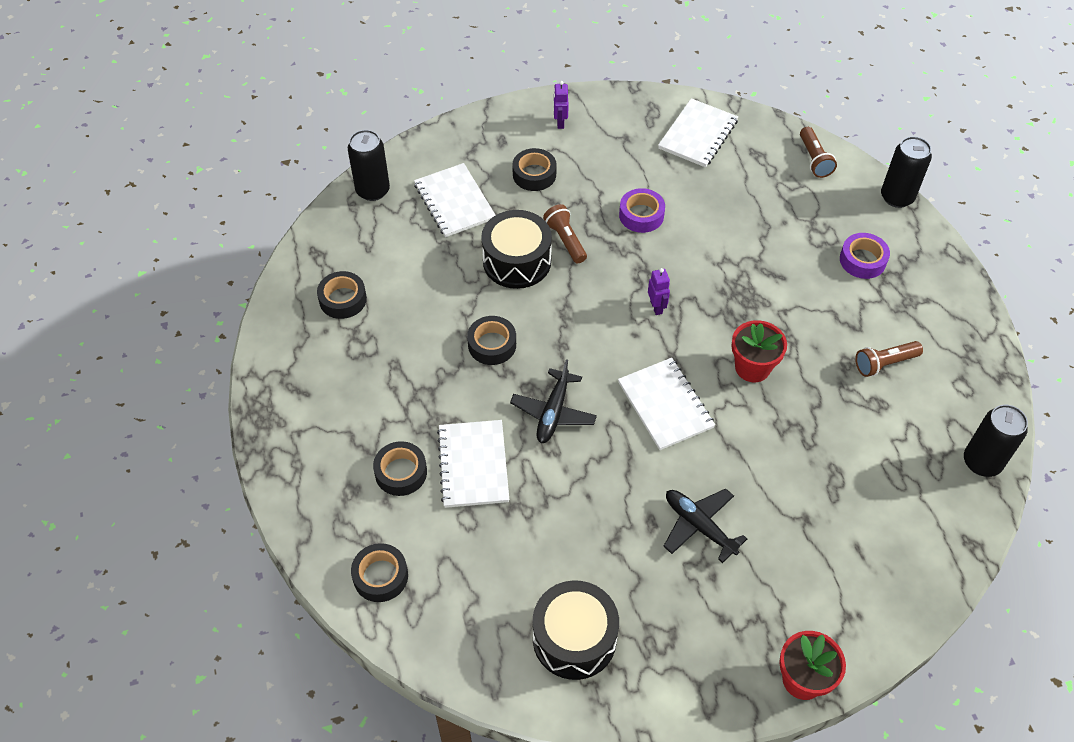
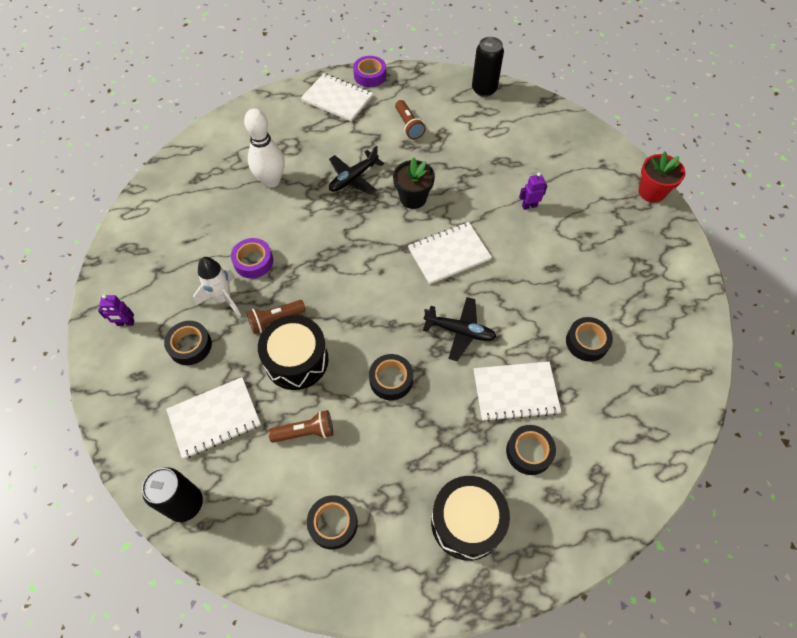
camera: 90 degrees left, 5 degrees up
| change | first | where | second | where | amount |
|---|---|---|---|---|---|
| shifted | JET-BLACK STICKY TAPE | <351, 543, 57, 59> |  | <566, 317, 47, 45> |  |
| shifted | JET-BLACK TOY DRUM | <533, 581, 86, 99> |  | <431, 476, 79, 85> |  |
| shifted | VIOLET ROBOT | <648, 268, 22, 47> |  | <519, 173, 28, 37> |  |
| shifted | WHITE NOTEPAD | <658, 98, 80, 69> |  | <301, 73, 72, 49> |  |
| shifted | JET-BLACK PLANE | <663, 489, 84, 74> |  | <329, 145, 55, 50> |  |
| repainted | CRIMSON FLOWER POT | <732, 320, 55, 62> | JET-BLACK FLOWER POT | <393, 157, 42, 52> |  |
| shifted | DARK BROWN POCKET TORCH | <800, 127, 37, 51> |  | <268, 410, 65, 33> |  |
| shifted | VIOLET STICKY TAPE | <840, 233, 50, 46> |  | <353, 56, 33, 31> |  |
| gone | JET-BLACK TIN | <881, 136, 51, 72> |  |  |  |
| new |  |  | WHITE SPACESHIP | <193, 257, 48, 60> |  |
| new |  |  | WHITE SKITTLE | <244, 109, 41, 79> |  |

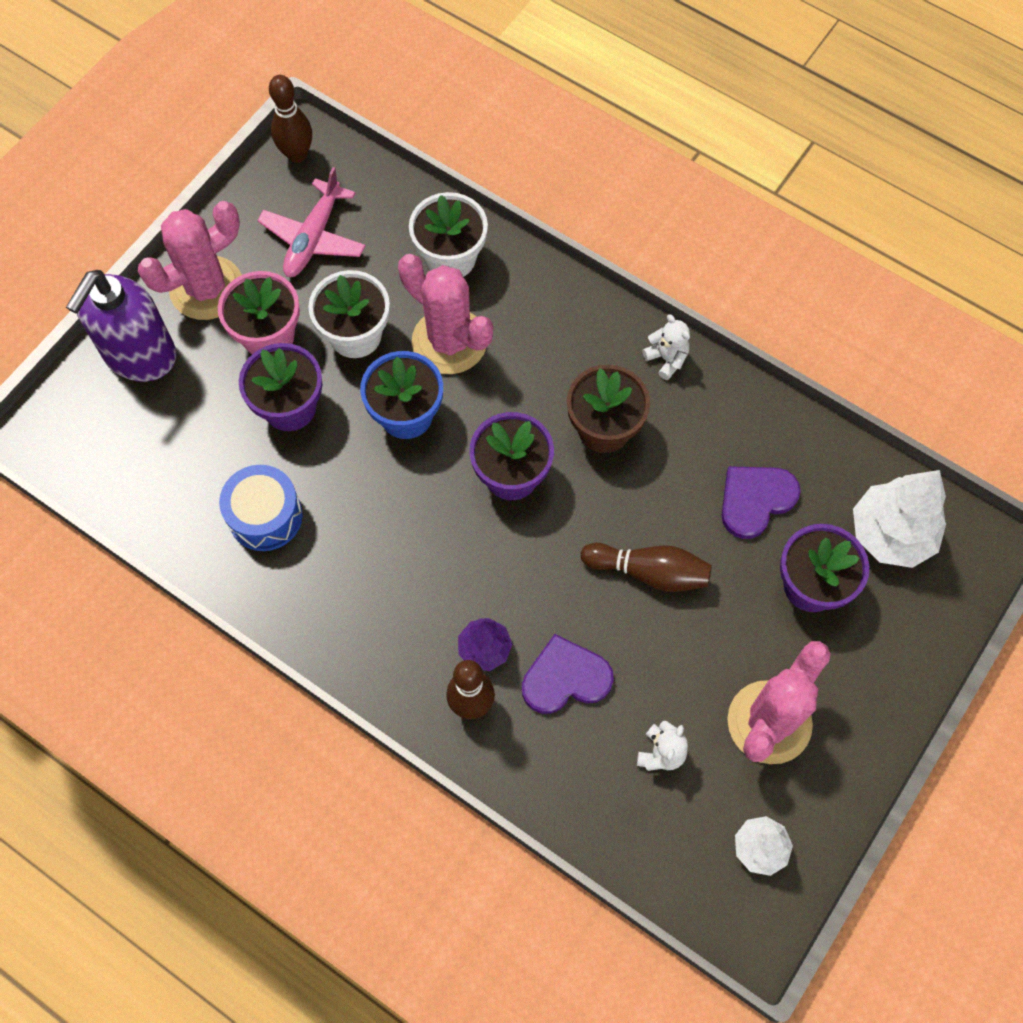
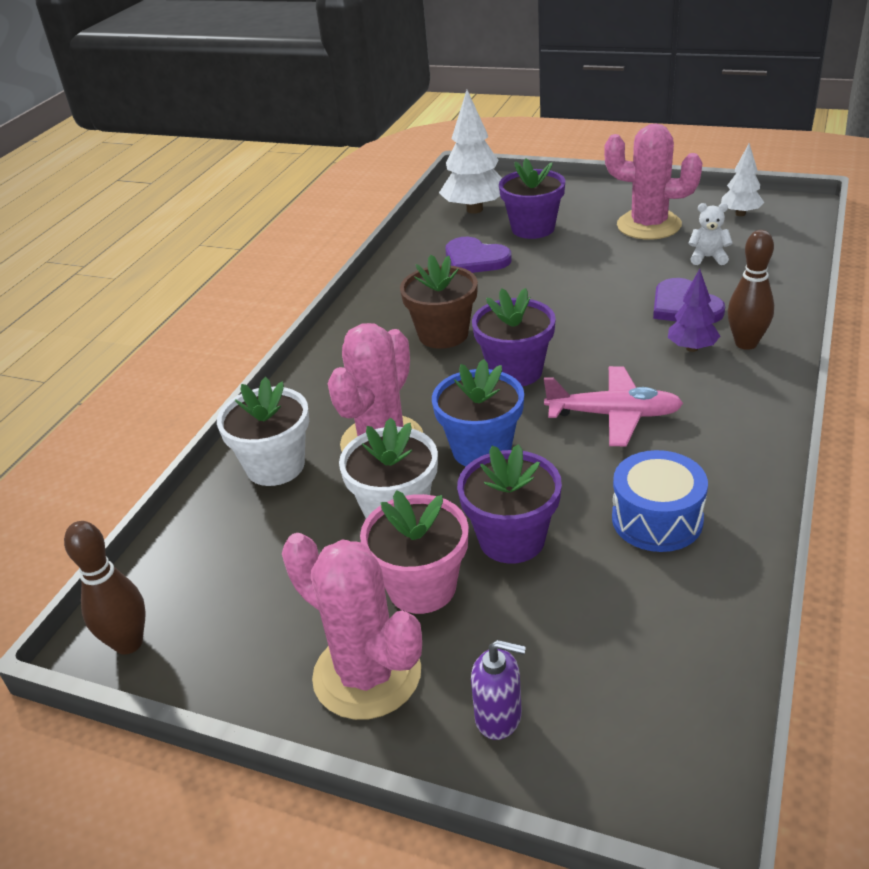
camera: 100 degrees left, 30 degrees down
| change | first | where | second | where | amount |
|---|---|---|---|---|---|
| scaled | VIOLET SOAP DISPENSER | <66, 270, 110, 112> |  | <471, 640, 55, 100> | x0.48 |
| shifted | ROSE-PINK PLANE | <257, 167, 109, 110> |  | <544, 366, 139, 80> |  |
| gone | DARK BROWN SKITTLE | <581, 543, 131, 49> |  |  |  |
| gone | WHITE STUFFED BEAR | <642, 314, 48, 66> |  |  |  |

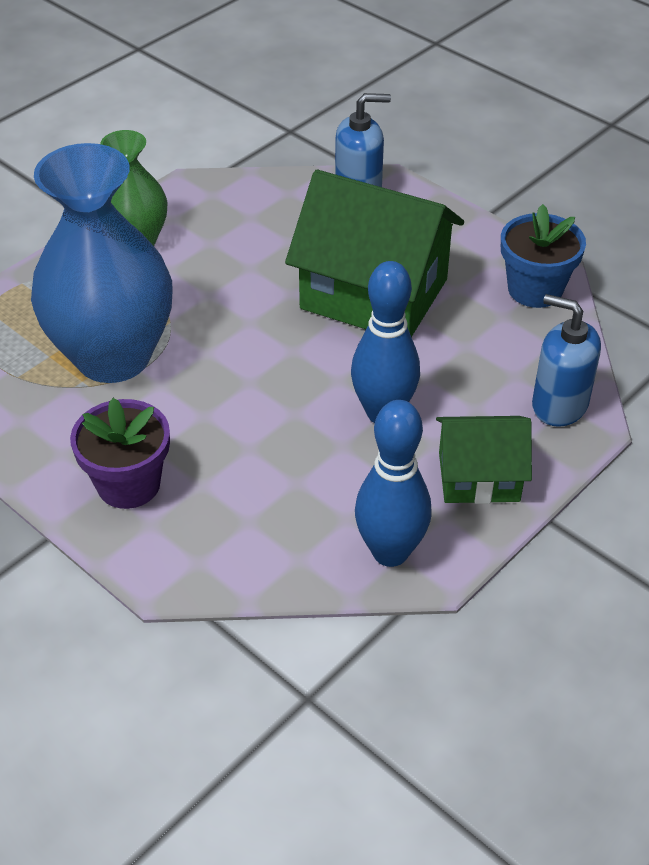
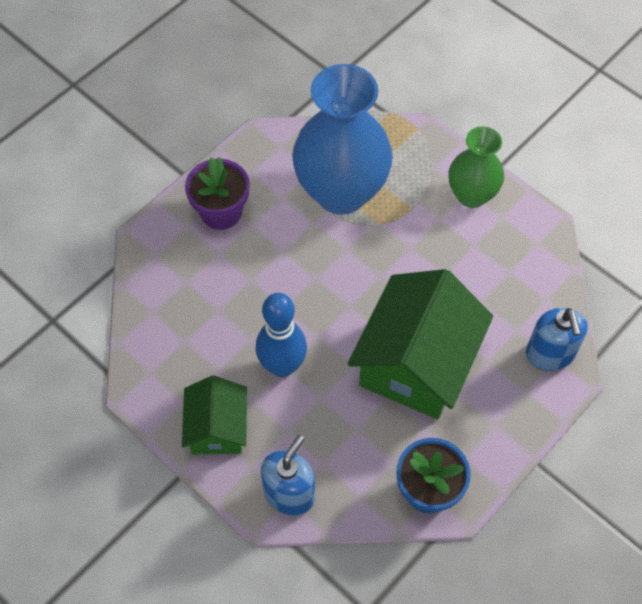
camera: 90 degrees right, 15 degrees up
| change | first | where | second | where | amount |
|---|---|---|---|---|---|
| gone | ROYAL BLUE SKITTLE | <355, 400, 77, 167> |  |  |  |

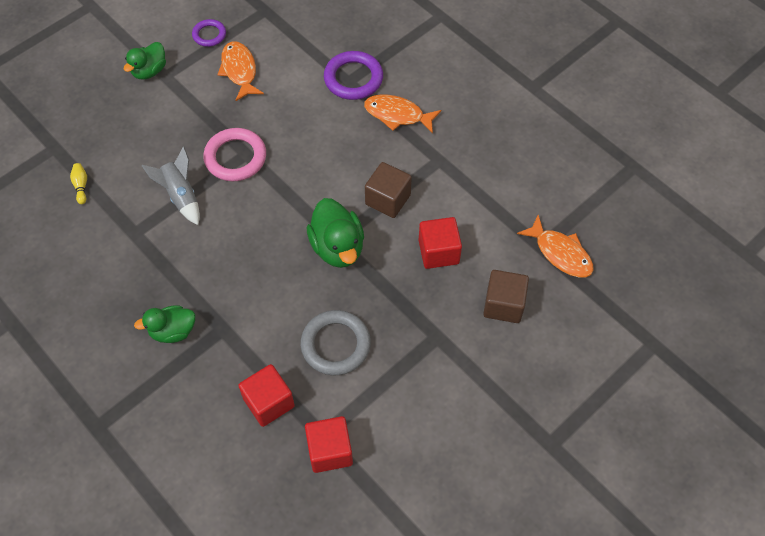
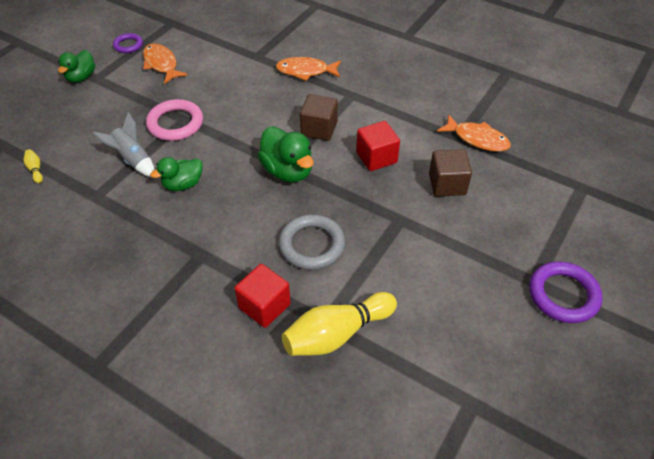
camera: 15 degrees left, 10 degrees down
| change | first | where | second | where | amount |
|---|---|---|---|---|---|
| shifted | GREEN RUBBER DUCK | <134, 305, 61, 38> |  | <150, 157, 53, 34> |  |
| swapped | CRIMSON SOLID CUBE | <305, 416, 48, 57> | BRIGHT YELLOW SKITTLE | <282, 292, 115, 64> |  |
| shifted | VIOLET RING | <324, 51, 59, 49> |  | <529, 261, 74, 62> |  |

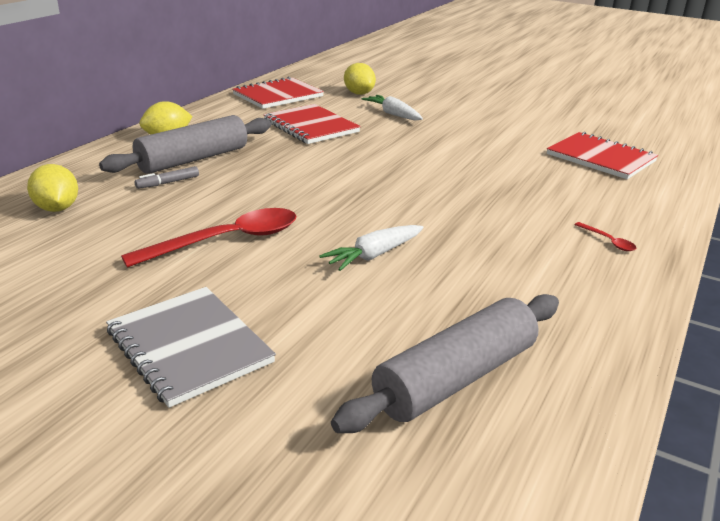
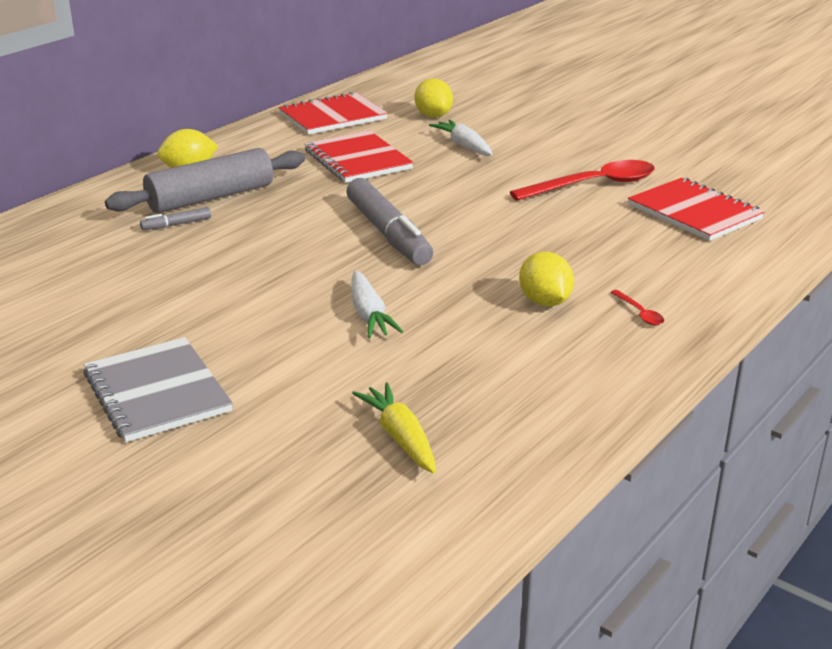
camera: 10 degrees right, 0 degrees up
| change | first | where | second | where | amount |
|---|---|---|---|---|---|
| shifted | BRIGHT YELLOW CITRUS FRUIT | <27, 164, 51, 48> |  | <519, 252, 55, 55> |  |
| shifted | CRIMSON SPOON | <121, 208, 176, 60> |  | <510, 160, 145, 41> |  |
| rotated | WHITE CARROT | <319, 225, 104, 46> |  | <351, 271, 52, 67> | 75 degrees counterclockwise |
| swapped | ASH-GREY DOUGH ROLLER | <331, 294, 228, 139> | BRIGHT YELLOW CARROT | <352, 383, 84, 91> |  |
| new |  |  | ASH-GREY MARKER | <346, 178, 87, 87> |  |

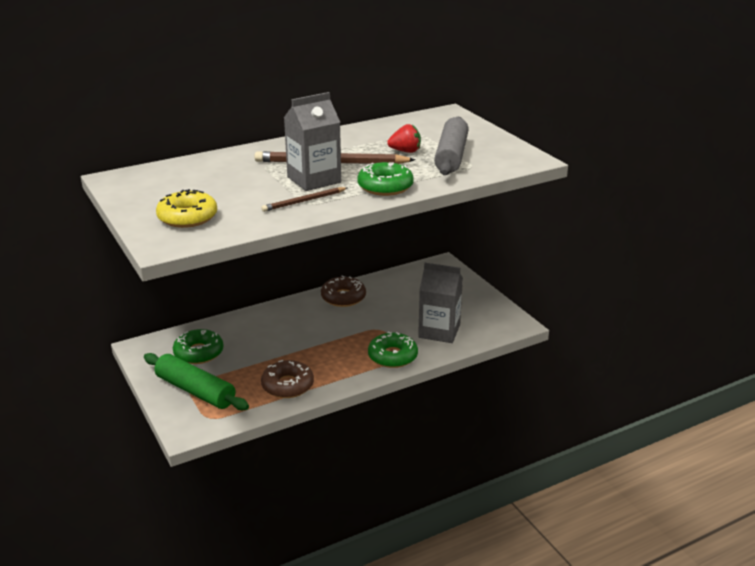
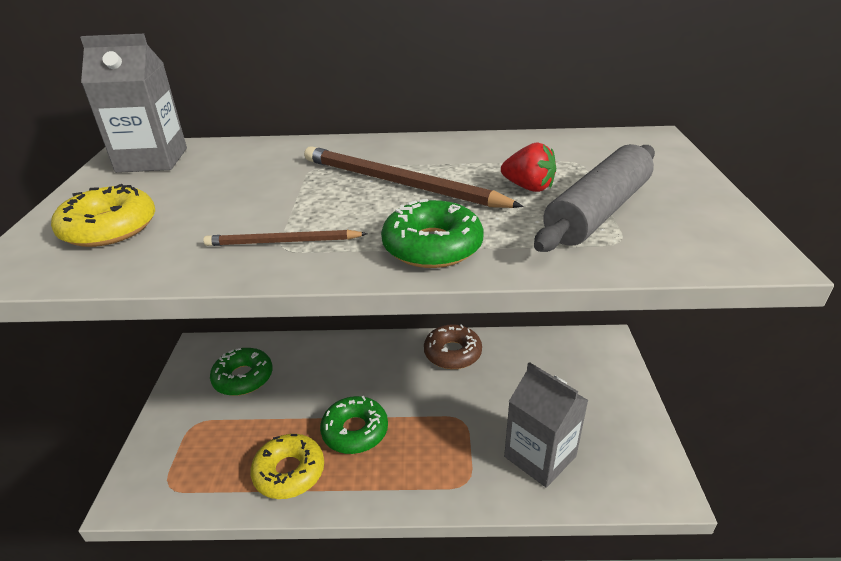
camera: 30 degrees right, 5 degrees up
| change | first | where | second | where | amount |
|---|---|---|---|---|---|
| gone | GREEN DOUGH ROLLER | <144, 353, 105, 57> |  |  |  |
| repainted | DARK BROWN GLAZED DONUT | <261, 360, 53, 38> | BRIGHT YELLOW GLAZED DONUT | <250, 434, 74, 65> |  |
| shifted | ASH-GREY CARTON | <284, 92, 57, 99> |  | <80, 34, 107, 139> |  |
| shifted | GREEN GLAZED DONUT | <368, 332, 50, 36> |  | <320, 396, 68, 58> |  |

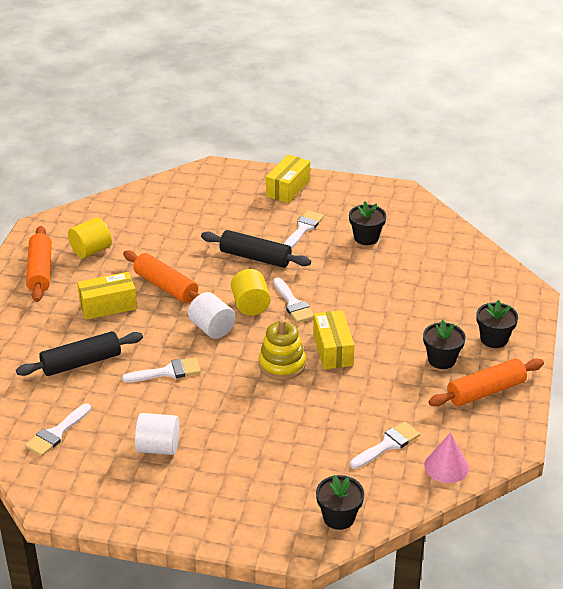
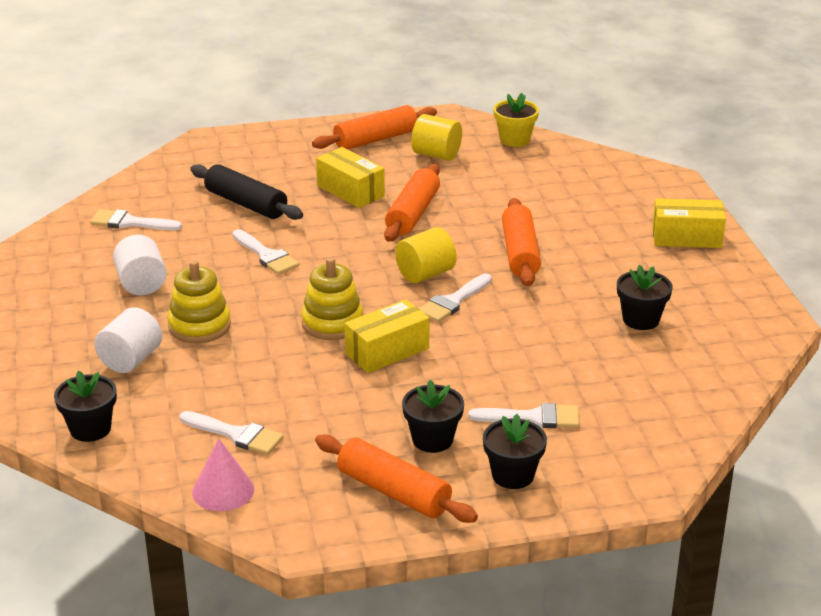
camera: 65 degrees right, 5 degrees down
| change | first | where | second | where | amount |
|---|---|---|---|---|---|
| shifted | WHITE SOLID CYLINDER | <188, 292, 48, 47> |  | <94, 307, 68, 66> |  |
| repainted | JET-BLACK DOUGH ROLLER | <201, 230, 110, 38> | ORANGE DOUGH ROLLER | <502, 198, 39, 88> |  |
| shifted | WHITE PAINT BRUSH | <284, 210, 40, 39> |  | <469, 403, 111, 25> |  |
| new |  |  | BRIGHT YELLOW STACKING RINGS | <167, 260, 64, 83> |  |
| new |  |  | BRIGHT YELLOW FLOWER POT | <493, 93, 46, 54> |  |

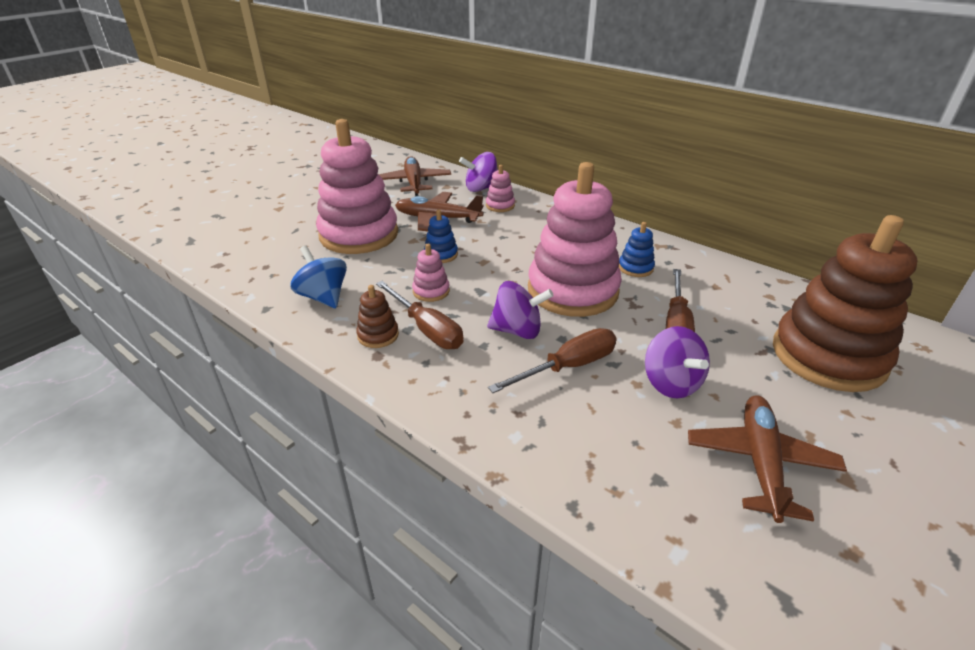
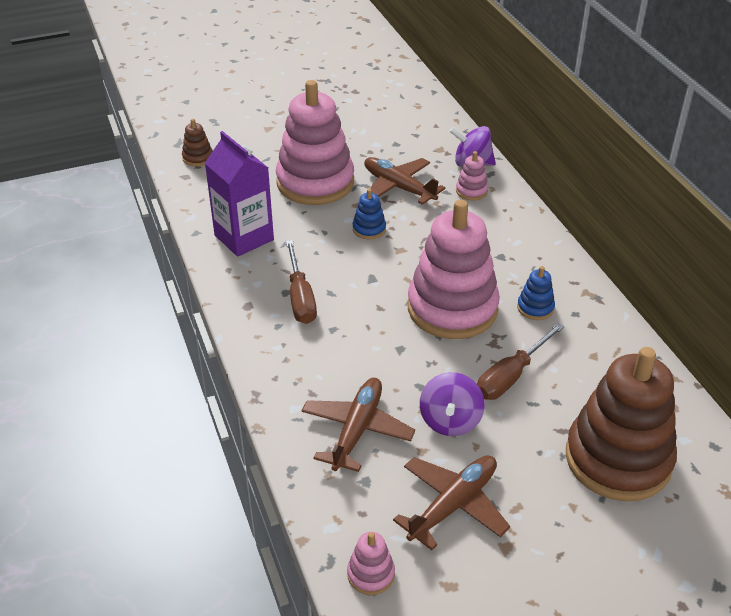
camera: 30 degrees right, 5 degrees up
| change | first | where | second | where | amount |
|---|---|---|---|---|---|
| swapped | ROYAL BLUE WHIRLIGIG | <291, 245, 56, 63> | VIOLET CARTON | <205, 131, 69, 126> |  |
| shifted | DARK BROWN STACKING RINGS | <356, 285, 43, 63> |  | <182, 119, 31, 47> |  |
| shifted | DARK BROWN PLANE | <378, 156, 73, 40> |  | <301, 378, 114, 94> |  |
| shifted | ROSE-PINK STACKING RINGS | <412, 244, 38, 58> |  | <347, 532, 48, 63> |  |
| gone | VIOLET WHIRLIGIG | <487, 281, 67, 58> |  |  |  |
| gone | DARK BROWN FLAT SCREWDRIVER | <488, 328, 129, 65> |  |  |  |

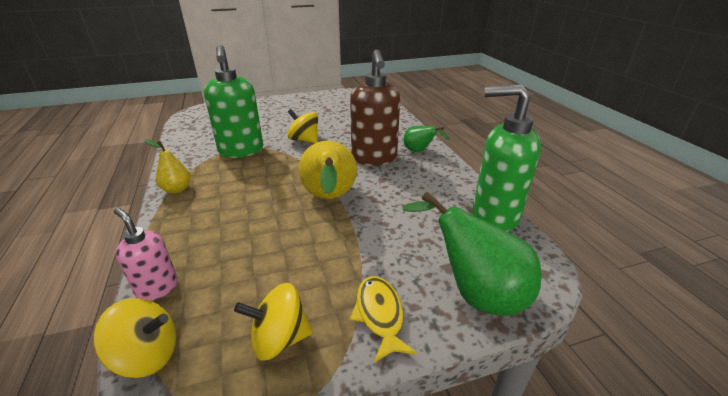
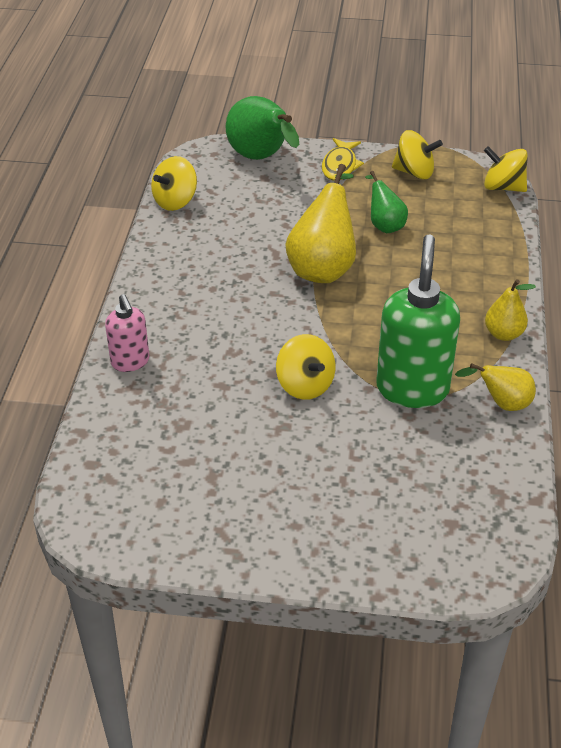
camera: 155 degrees left, 10 degrees up
| change | first | where | second | where | amount |
|---|---|---|---|---|---|
| shifted | ROSE-PINK SOAP DISPENSER | <113, 208, 65, 93> |  | <105, 294, 44, 78> |  |
| gone | DARK BROWN SOAP DISPENSER | <350, 49, 50, 117> |  |  |  |
| shifted | GREEN PEAR FRUIT | <403, 126, 46, 26> |  | <365, 171, 43, 62> |  |
| swapped | GREEN SOAP DISPENSER | <473, 84, 68, 148> | BRIGHT YELLOW WHIRLIGIG | <151, 156, 46, 55> |  |
| new |  |  | BRIGHT YELLOW PEAR FRUIT | <455, 363, 81, 48> |  |

